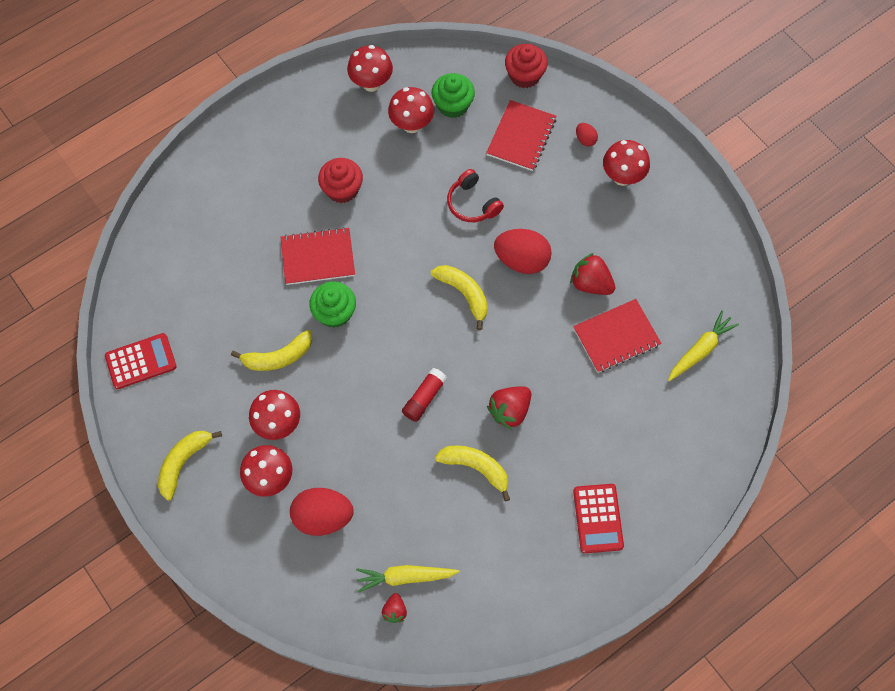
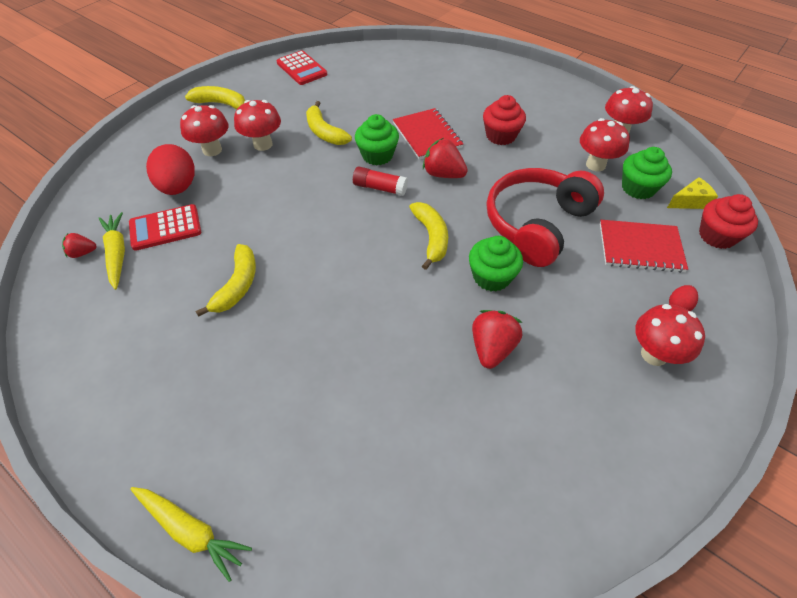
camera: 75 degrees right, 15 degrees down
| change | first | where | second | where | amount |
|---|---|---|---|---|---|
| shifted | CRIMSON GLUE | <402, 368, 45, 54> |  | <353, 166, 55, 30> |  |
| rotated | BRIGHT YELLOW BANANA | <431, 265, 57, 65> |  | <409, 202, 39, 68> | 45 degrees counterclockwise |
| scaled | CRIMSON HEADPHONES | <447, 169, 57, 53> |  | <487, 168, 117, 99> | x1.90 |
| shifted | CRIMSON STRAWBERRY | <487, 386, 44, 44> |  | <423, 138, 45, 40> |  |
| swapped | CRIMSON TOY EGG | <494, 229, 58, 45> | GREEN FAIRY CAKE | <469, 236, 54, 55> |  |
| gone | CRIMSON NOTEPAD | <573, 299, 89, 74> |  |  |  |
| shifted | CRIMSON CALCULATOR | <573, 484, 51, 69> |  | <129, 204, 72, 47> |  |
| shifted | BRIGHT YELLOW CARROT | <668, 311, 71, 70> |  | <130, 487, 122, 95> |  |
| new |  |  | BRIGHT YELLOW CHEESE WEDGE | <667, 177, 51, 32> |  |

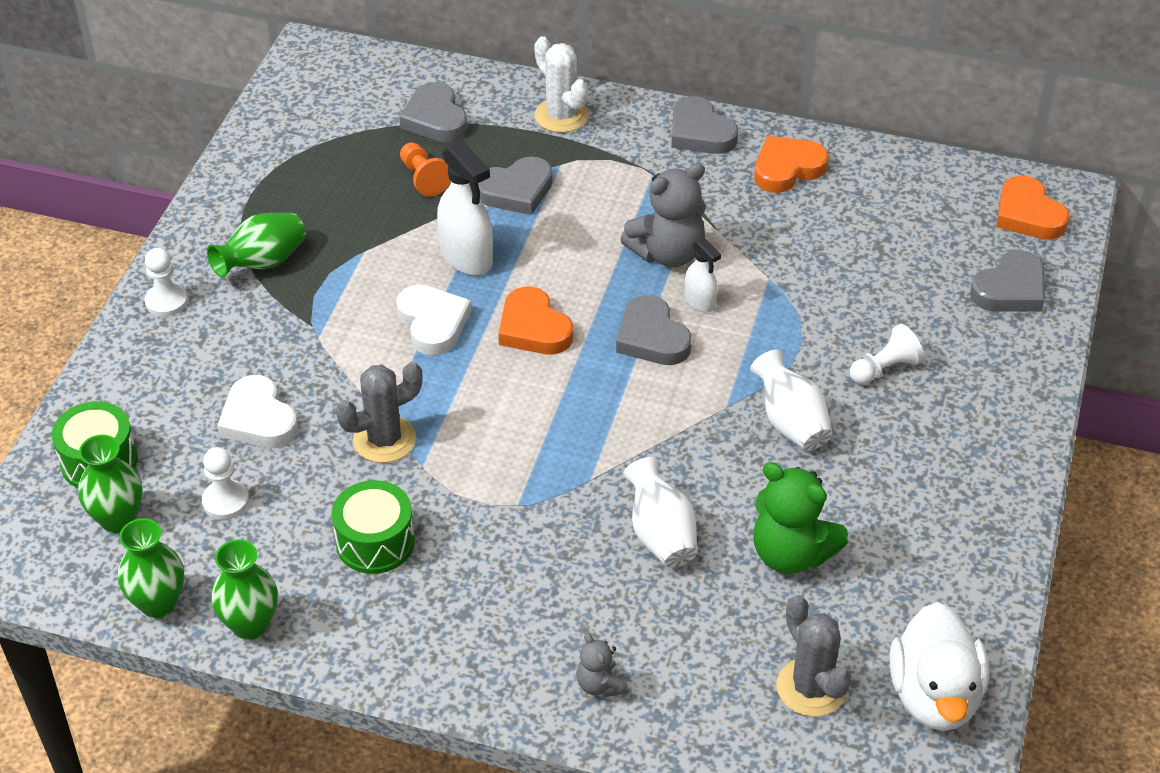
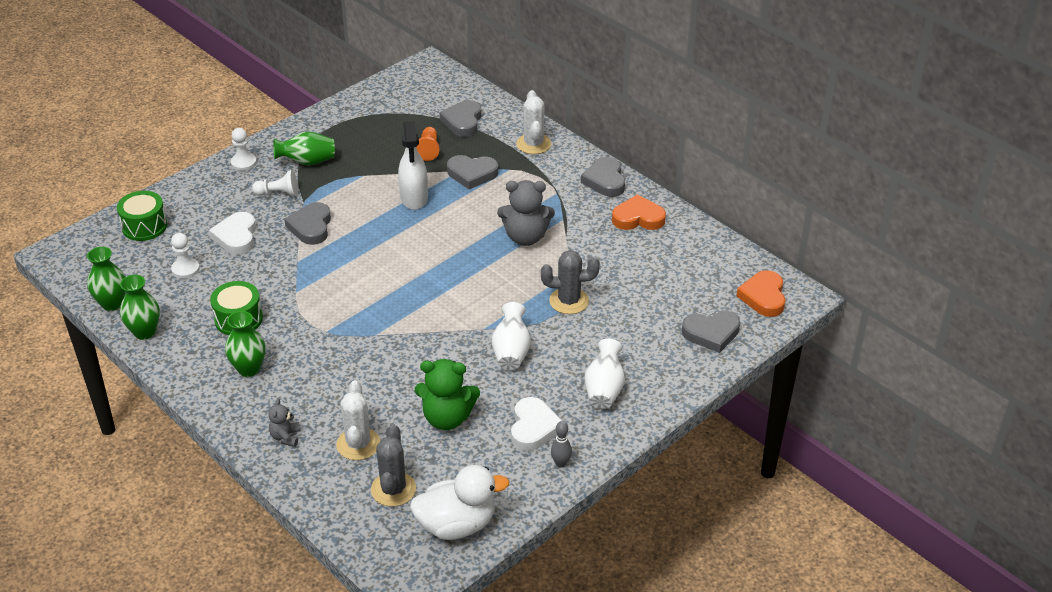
camera: 30 degrees right, 5 degrees down
| change | first | where | second | where | amount |
|---|---|---|---|---|---|
| shifted | GREEN FLOWER VASE | <78, 435, 65, 98> |  | <225, 311, 41, 66> |  |
| shifted | ASH-GREY SAGUARO CACTUS | <336, 362, 87, 101> |  | <541, 250, 59, 64> |  |
| shifted | WHITE HEART SHAPE | <396, 285, 75, 70> |  | <511, 397, 51, 54> |  |
| gone | ORANGE HEART SHAPE | <498, 287, 75, 67> |  |  |  |
| shifted | ASH-GREY HEART SHAPE | <616, 295, 76, 70> |  | <284, 202, 47, 43> |  |
| shifted | WHITE FLOWER VASE | <623, 457, 74, 111> |  | <585, 339, 40, 70> |  |
| gone | WHITE SPRAYER | <685, 238, 36, 74> |  |  |  |
| rotated | GREEN STUFFED BEAR | <753, 462, 95, 112> |  | <415, 359, 65, 71> | 60 degrees counterclockwise |
| shifted | WHITE CHESS PAWN | <850, 324, 74, 61> |  | <252, 170, 46, 26> |  |
| rotated | WHITE RUBBER DUCK | <890, 602, 99, 129> |  | <410, 465, 100, 75> | 135 degrees counterclockwise |
| new |  |  | WHITE SAGUARO CACTUS | <336, 381, 44, 79> |  |
| new |  |  | ASH-GREY SKITTLE | <551, 421, 21, 47> |  |

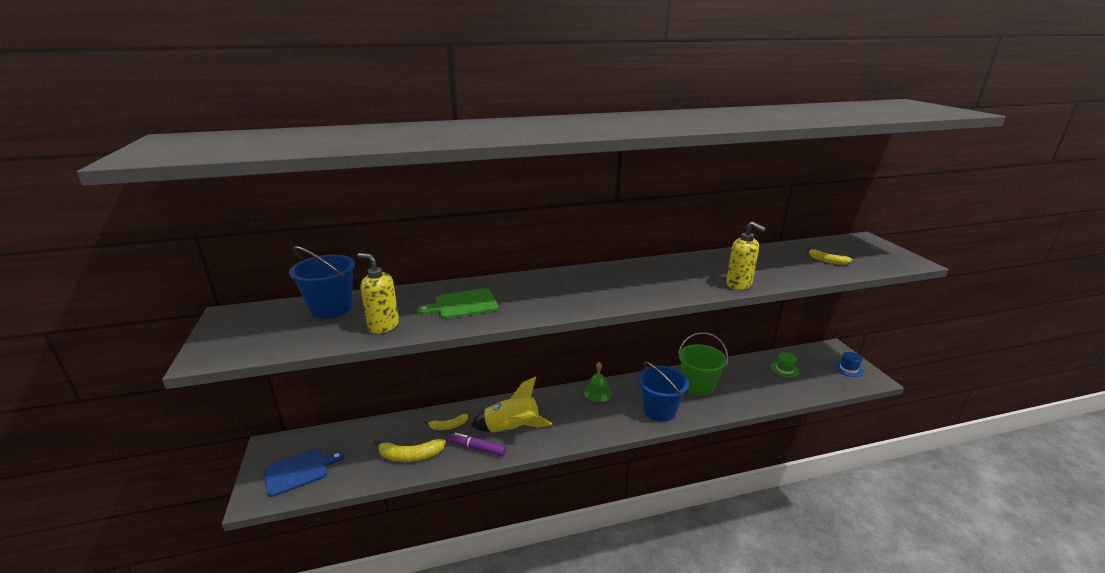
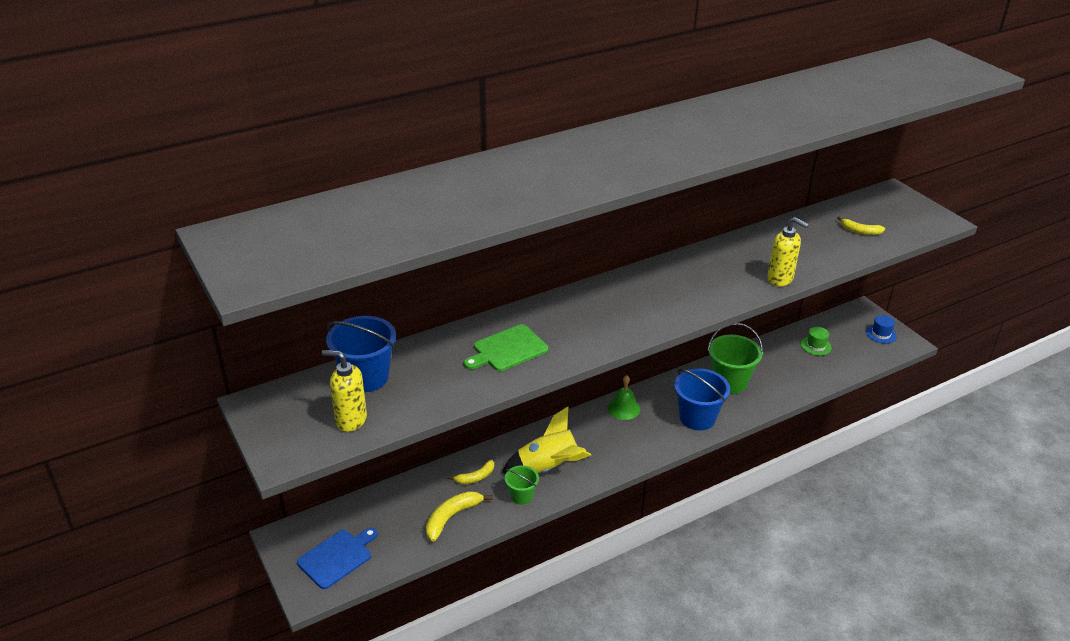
camera: 15 degrees left, 10 degrees up
| change | first | where | second | where | amount |
|---|---|---|---|---|---|
| shifted | BRIGHT YELLOW SOAP DISPENSER | <357, 253, 42, 81> |  | <322, 350, 45, 82> |  |
| rotated | BRIGHT YELLOW BANANA | <374, 439, 72, 23> |  | <426, 491, 67, 51> | 150 degrees clockwise |
| swapped | VIOLET MARKER | <450, 432, 56, 25> | GREEN BUCKET | <505, 465, 34, 40> |  |

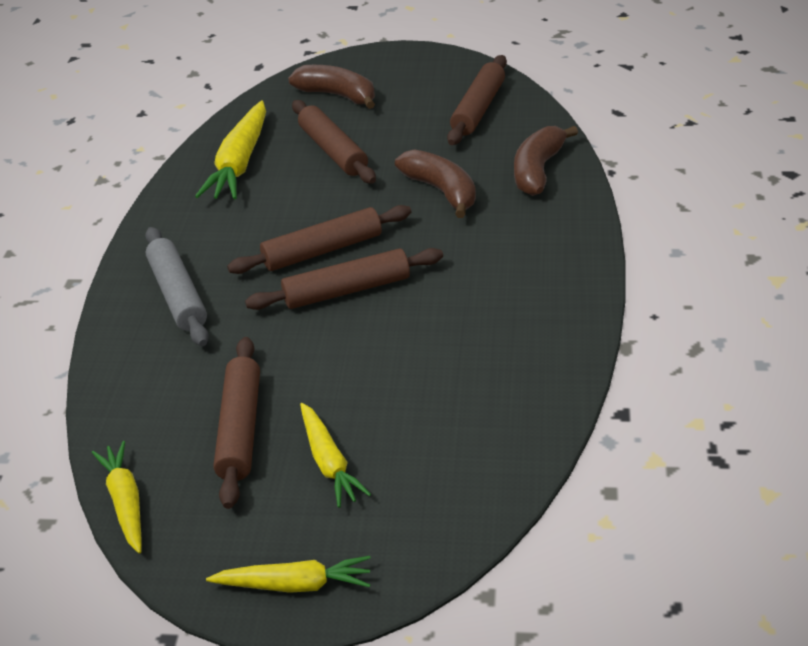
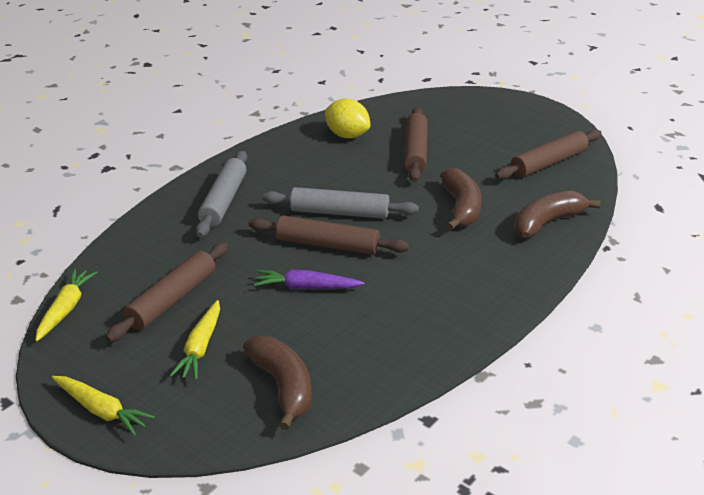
camera: 30 degrees right, 5 degrees down
| change | first | where | second | where | amount |
|---|---|---|---|---|---|
| swapped | BRIGHT YELLOW CARROT | <195, 100, 71, 100> | BRIGHT YELLOW CITRUS FRUIT | <325, 99, 46, 39> |  |
| repainted | DARK BROWN DOUGH ROLLER | <227, 205, 184, 69> | ASH-GREY DOUGH ROLLER | <262, 187, 157, 32> |  |
| shifted | DARK BROWN BANANA | <288, 65, 87, 44> |  | <243, 336, 69, 94> |  |
| new |  |  | VIOLET CARROT | <254, 270, 111, 19> |  |

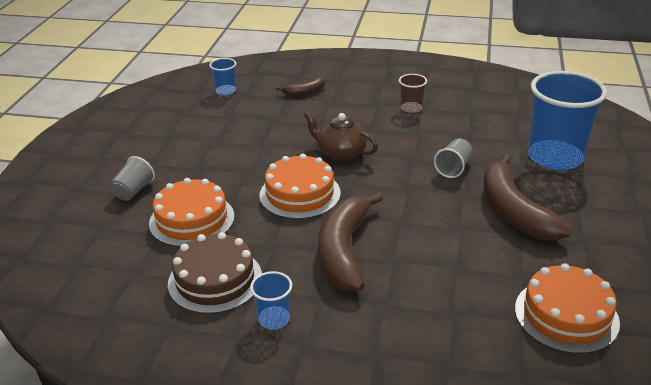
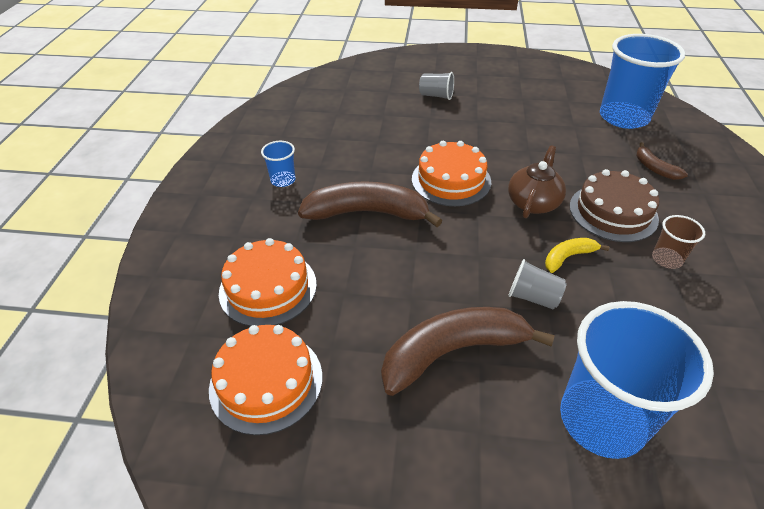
camera: 85 degrees right, 10 degrees up
| change | first | where | second | where | amount |
|---|---|---|---|---|---|
| shifted | ORANGE LAYER CAKE | <149, 178, 85, 69> |  | <219, 238, 98, 88> |  |
| shifted | DARK BROWN LAYER CAKE | <168, 232, 94, 82> |  | <570, 169, 89, 73> |  |
| scaled | ROYAL BLUE BEAKER | <209, 58, 27, 37> |  | <600, 34, 85, 95> | x2.22 |
| new |  |  | BRIGHT YELLOW BANANA | <545, 238, 64, 35> |  |

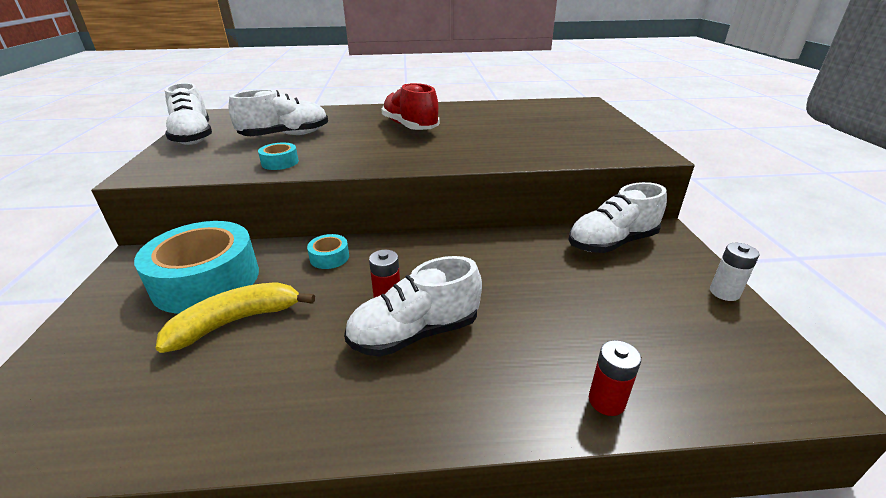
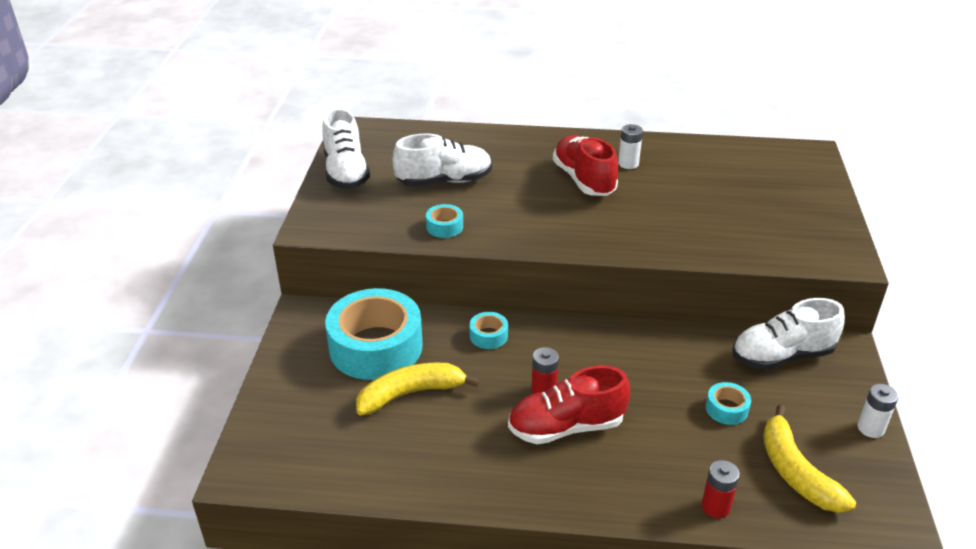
camera: 10 degrees right, 5 degrees up
| change | first | where | second | where | amount |
|---|---|---|---|---|---|
| repainted | WHITE LACE-UP SHOE | <344, 256, 138, 101> | CRIMSON LACE-UP SHOE | <508, 365, 123, 79> |  |
| new |  |  | WHITE POWER CELL | <618, 124, 25, 45> |  |
| new |  |  | TEAL STICKY TAPE | <706, 382, 45, 43> |  |
| new |  |  | BRIGHT YELLOW BANANA | <763, 405, 93, 108> |  |

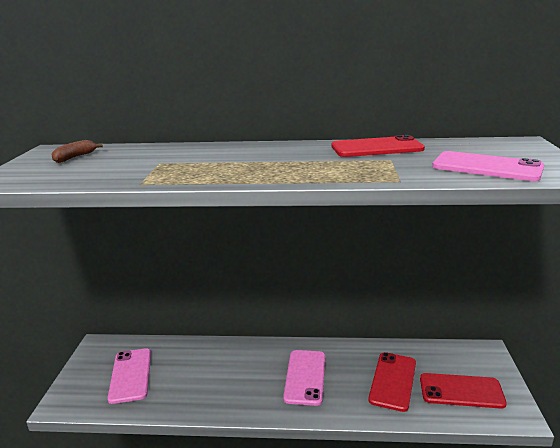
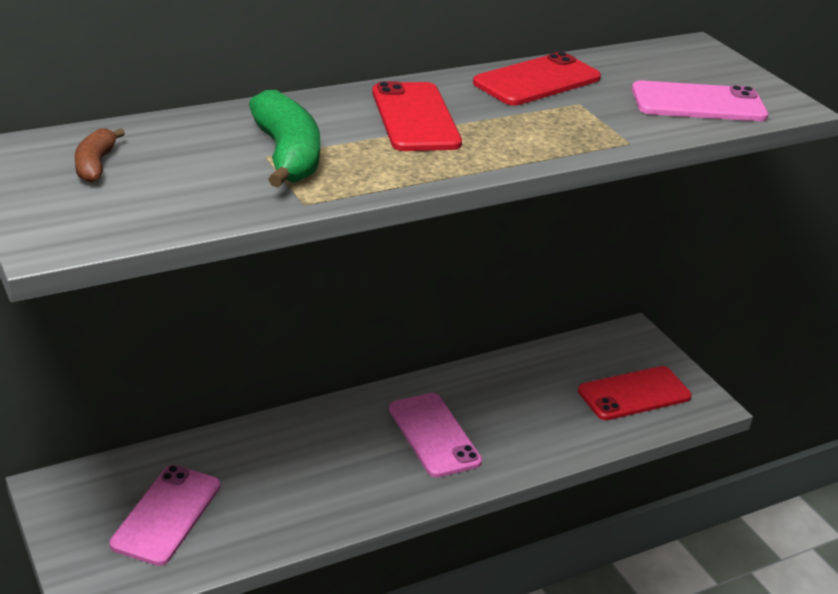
camera: 35 degrees left, 10 degrees up
| change | first | where | second | where | amount |
|---|---|---|---|---|---|
| rotated | ROSE-PINK PHONE | <108, 348, 43, 56> |  | <109, 465, 111, 101> | 60 degrees clockwise |
| shifted | CRIMSON PHONE | <369, 352, 47, 60> |  | <372, 81, 90, 70> |  |
| new |  |  | GREEN BANANA | <249, 90, 71, 98> |  |

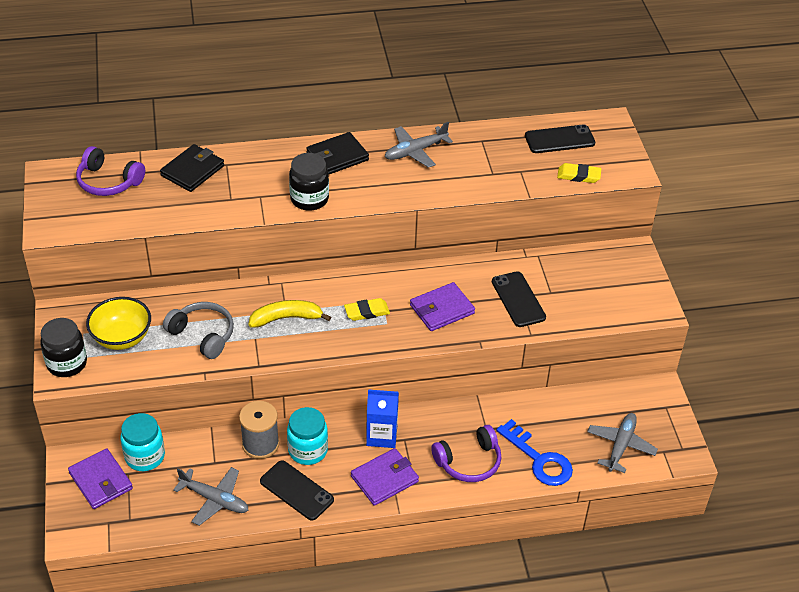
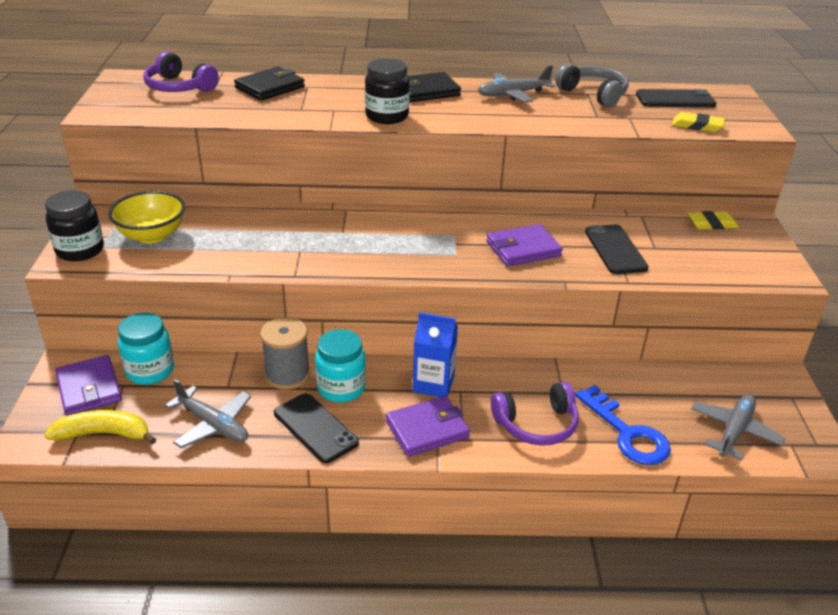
camera: 10 degrees right, 10 degrees down
| change | first | where | second | where | amount |
|---|---|---|---|---|---|
| shifted | ASH-GREY HEADPHONES | <163, 302, 71, 57> |  | <556, 64, 72, 43> |  |
| shifted | BRIGHT YELLOW BANANA | <249, 300, 82, 28> |  | <44, 410, 112, 34> |  |
| shifted | BRIGHT YELLOW PENCIL ERASER | <344, 298, 46, 23> |  | <687, 211, 52, 19> |  |

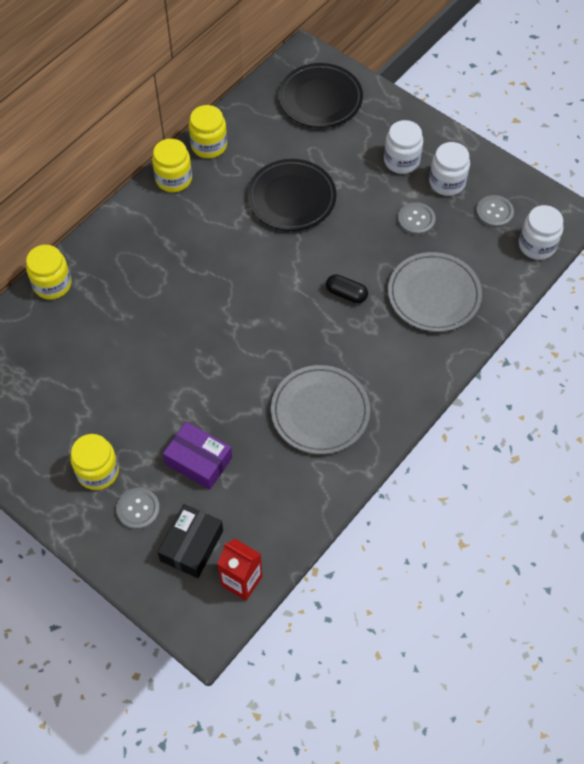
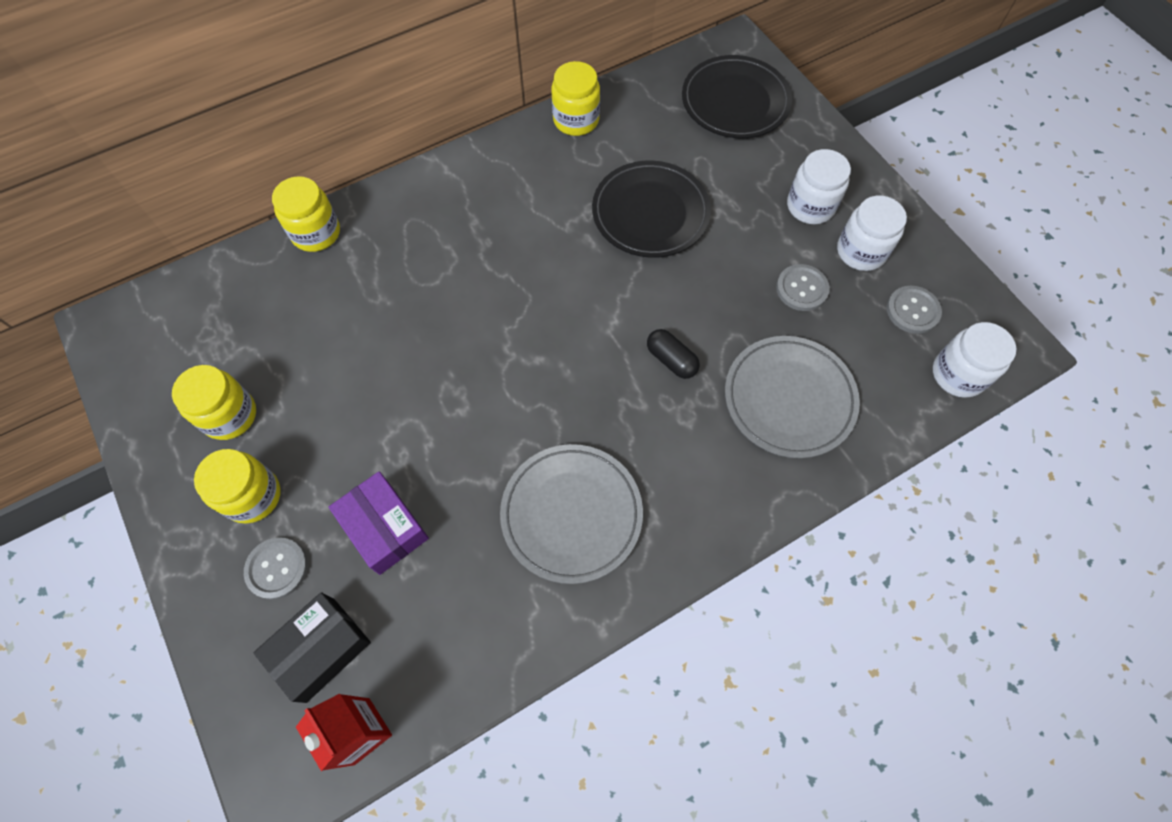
camera: 20 degrees right, 5 degrees up
| change | first | where | second | where | amount |
|---|---|---|---|---|---|
| shifted | BRIGHT YELLOW PRESERVE JAR | <152, 139, 40, 53> |  | <172, 365, 84, 75> |  |

